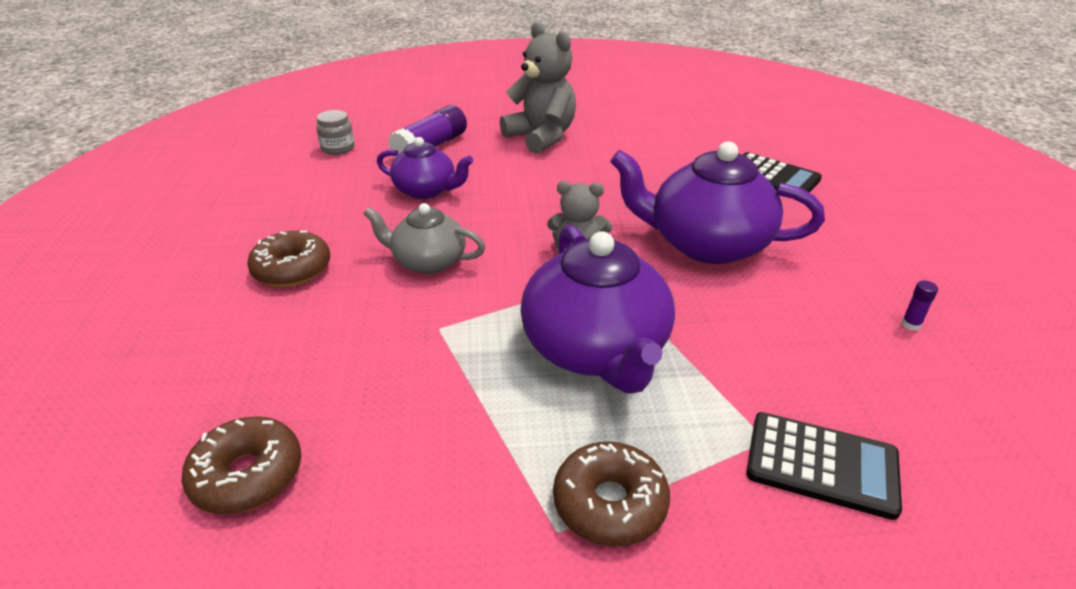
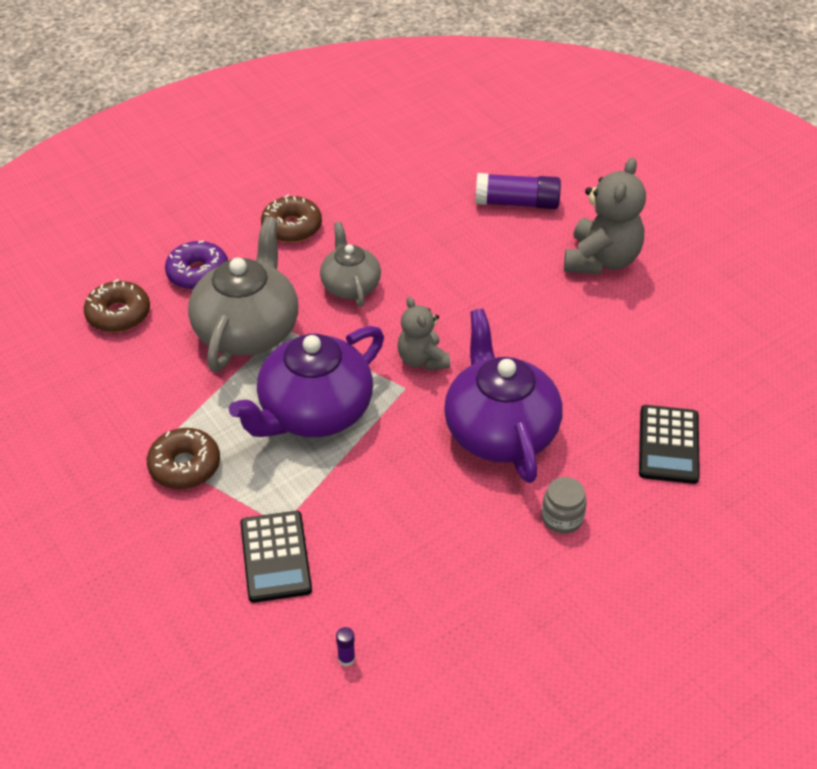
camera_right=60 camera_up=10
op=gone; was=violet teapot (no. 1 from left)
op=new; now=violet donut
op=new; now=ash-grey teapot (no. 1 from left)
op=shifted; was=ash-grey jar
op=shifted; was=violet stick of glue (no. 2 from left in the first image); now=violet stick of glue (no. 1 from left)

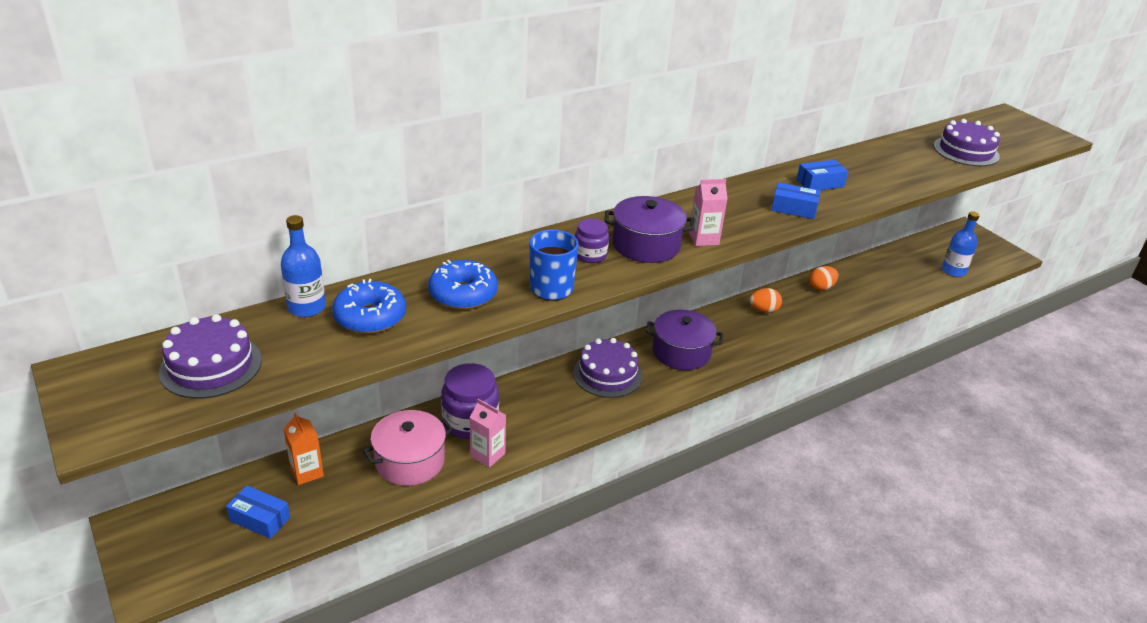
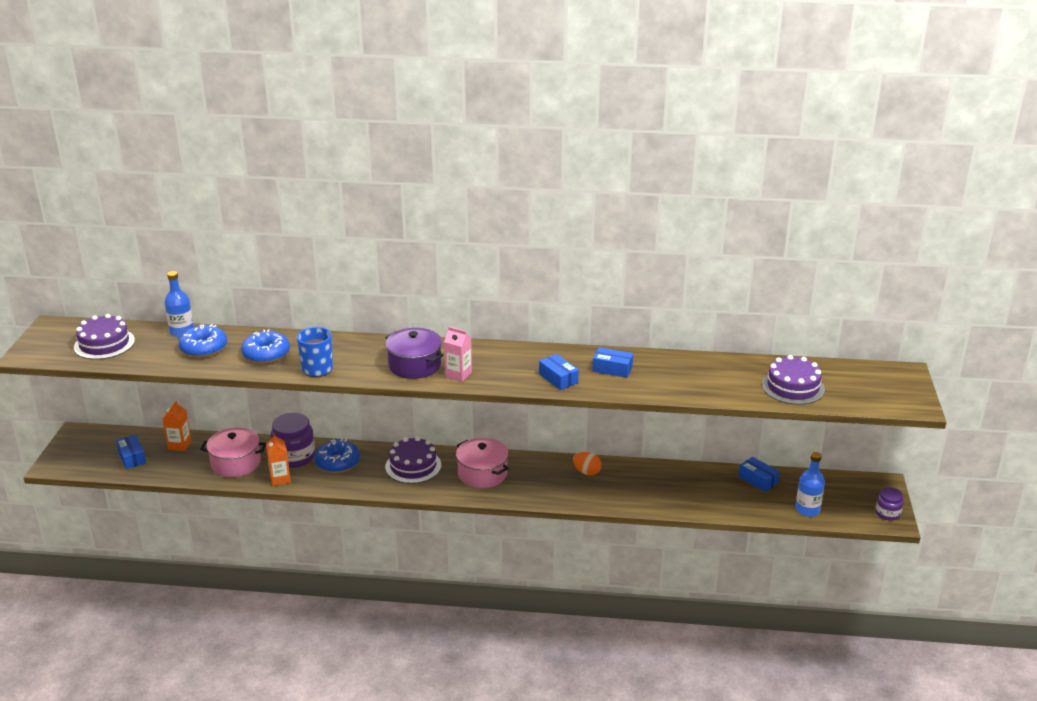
camera_right=40 camera_up=-5
op=gone; was=orange-coloured toy egg (no. 2 from left)
op=new; now=blue donut (no. 3 from left)
op=new; now=blue package (no. 4 from left)
op=shifted; was=violet jar (no. 2 from left)
op=repainted; was=rosy juice carton (no. 1 from left); now=orange-coloured juice carton (no. 2 from left)
op=repainted; was=violet pot (no. 2 from left); now=rosy pot (no. 2 from left)

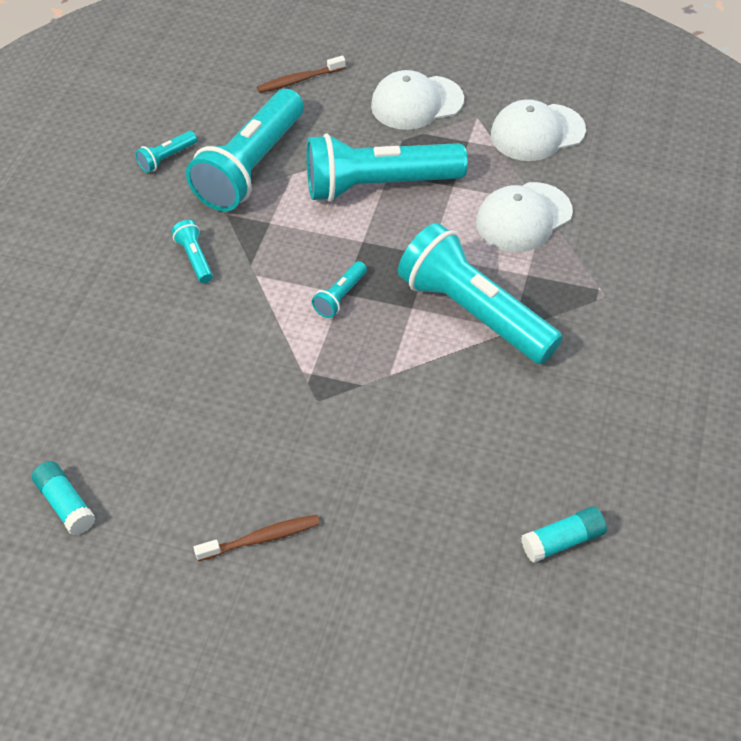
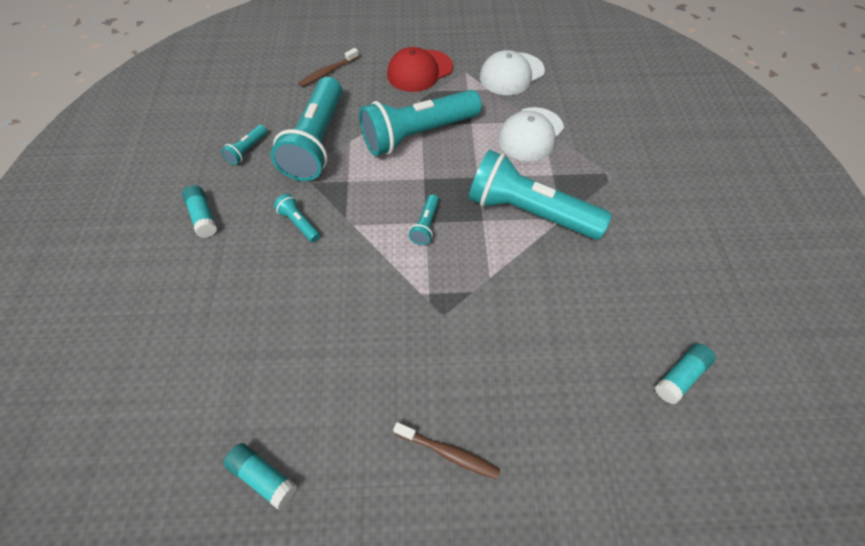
camera_right=-20 camera_up=5
op=new; now=teal stick of glue (no. 1 from left)
op=repainted; was=pure white cap (no. 1 from left); now=crimson cap
op=rotated; was=dark brown toothbrush (no. 1 from left in the first image); clockwise=60

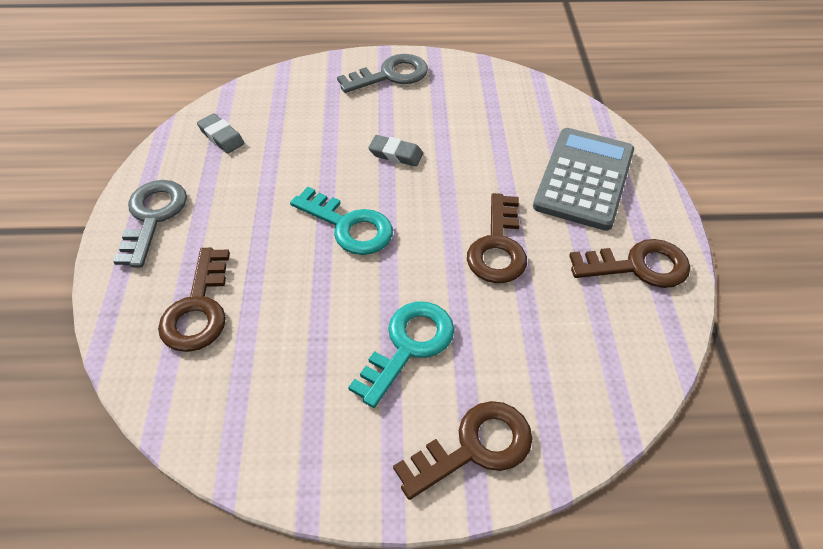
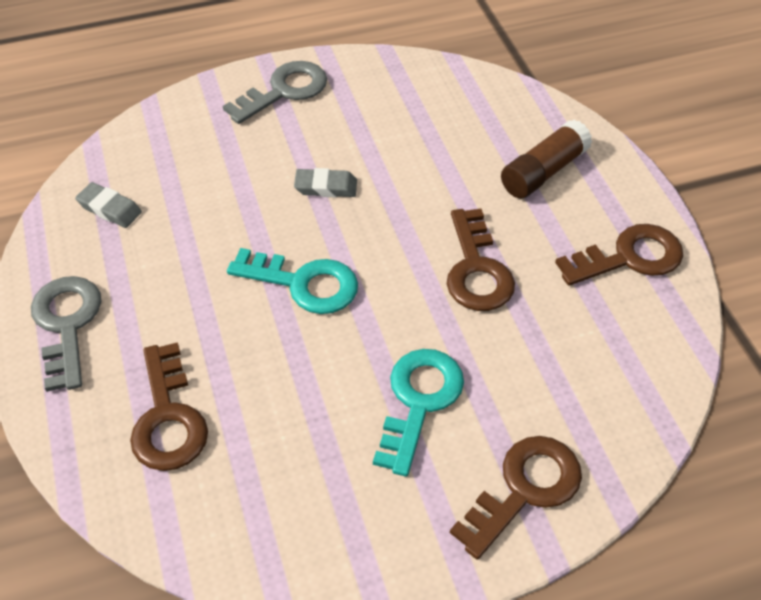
camera_right=-15 camera_up=0
op=swapped; was=ash-grey adding machine; now=dark brown stick of glue

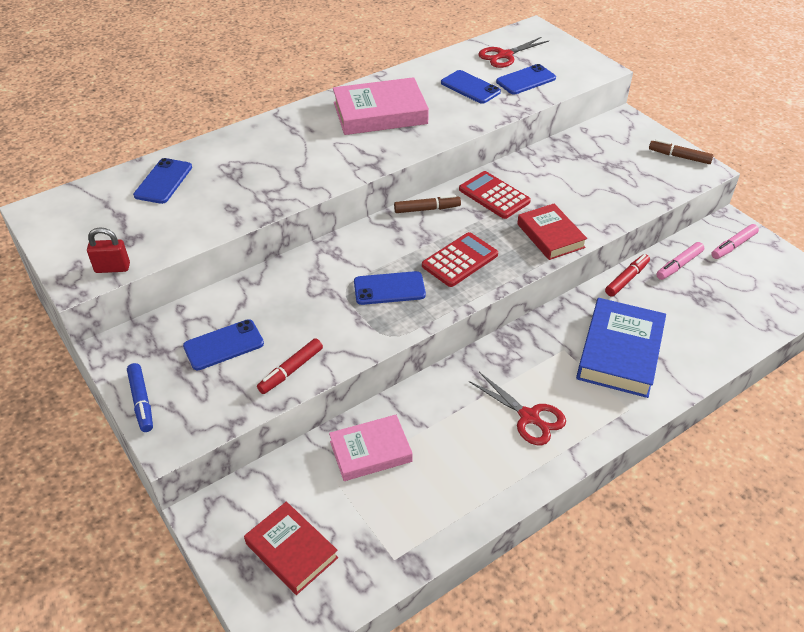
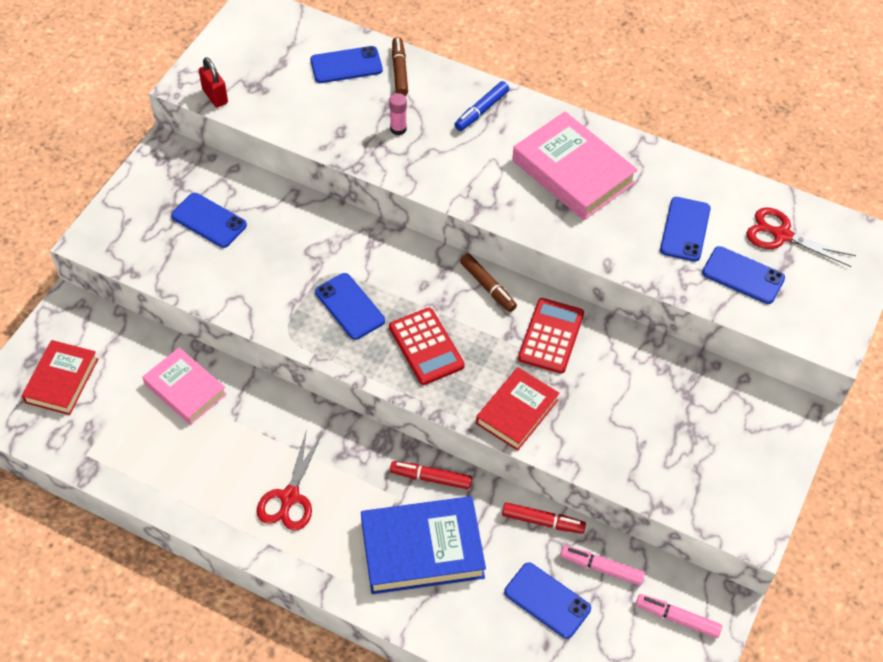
camera_right=60 camera_up=10
op=new; now=rosy stick of glue
op=new; now=blue smartphone (no. 4 from left)
op=shifted; was=blue marker
op=shifted; was=crimson marker (no. 1 from left)
op=shifted; was=dark brown marker (no. 2 from left in the first image); now=dark brown marker (no. 1 from left)
op=rotated; was=crimson adding machine (no. 1 from left); clockwise=45

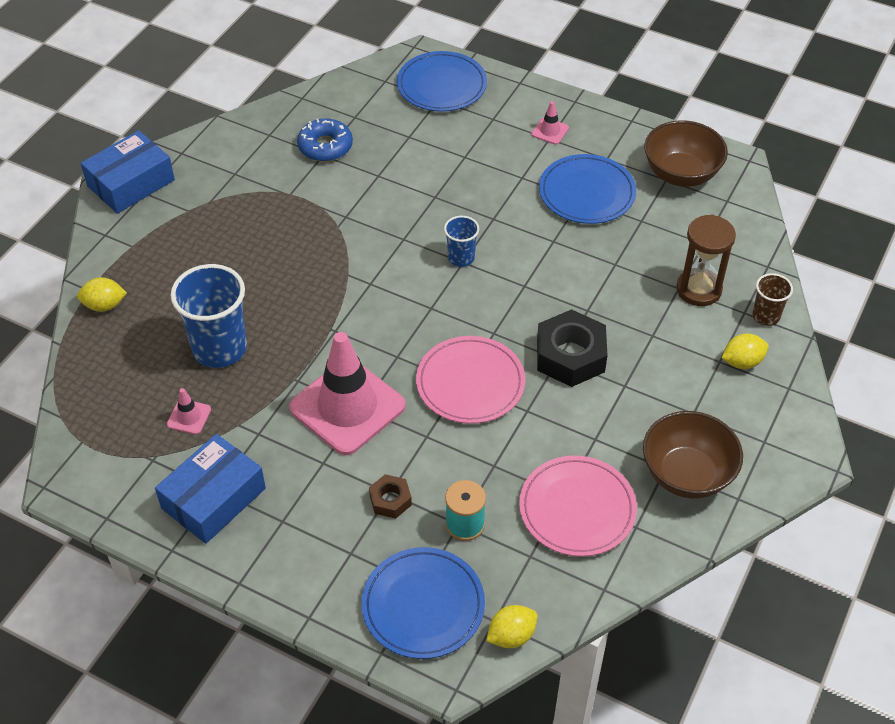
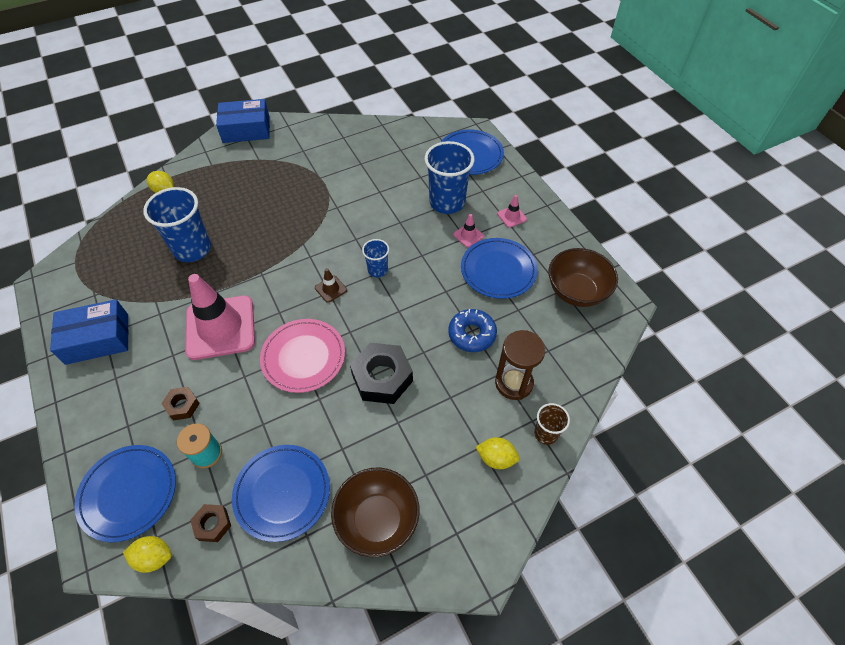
camera_right=35 camera_up=5
op=new; now=dark brown hexagon nut (no. 2 from left)
op=new; now=dark brown road cone
op=new; now=blue tumbler (no. 3 from left)
op=shifted; was=rosy road cone (no. 1 from left in the first image); now=rosy road cone (no. 2 from left)
op=shifted; was=blue donut
op=repainted; was=rosy plate (no. 2 from left); now=blue plate (no. 2 from left)

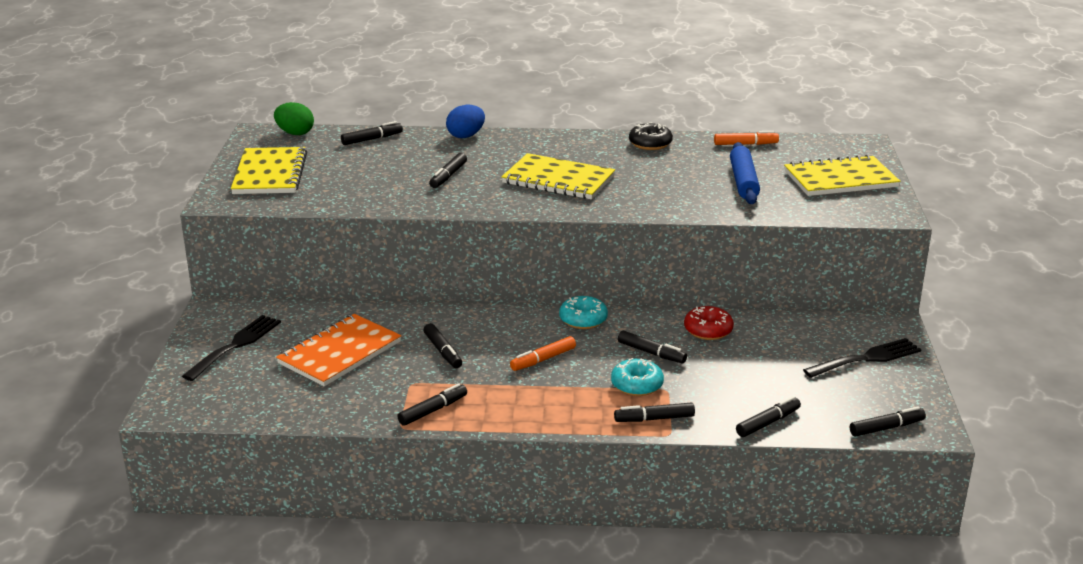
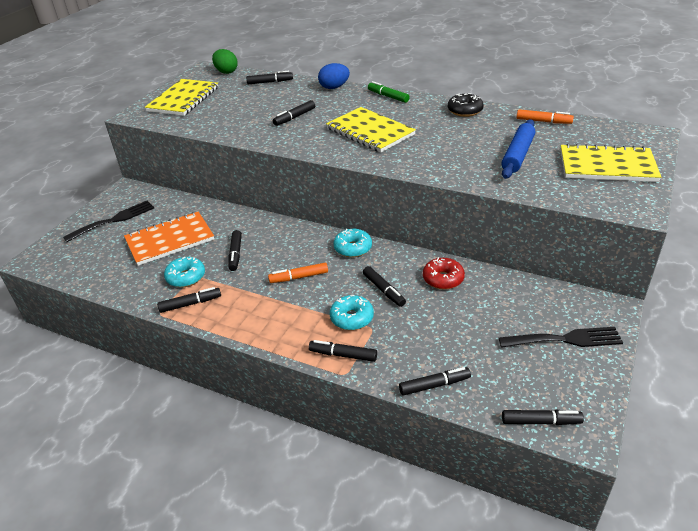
camera_right=25 camera_up=10
op=new; now=teal donut (no. 1 from left)
op=new; now=green marker

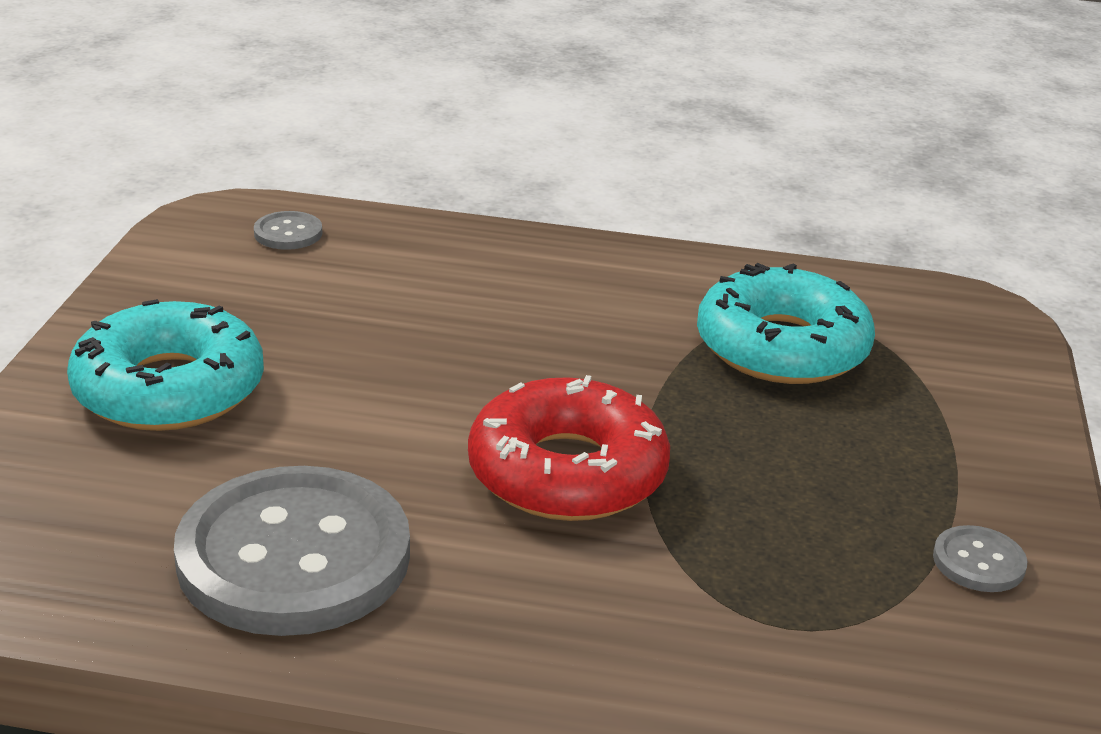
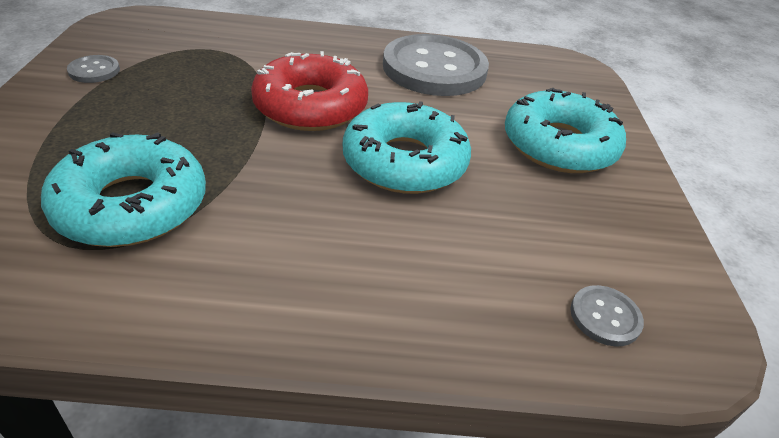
camera_right=170 camera_up=10
op=new; now=teal donut (no. 2 from left)

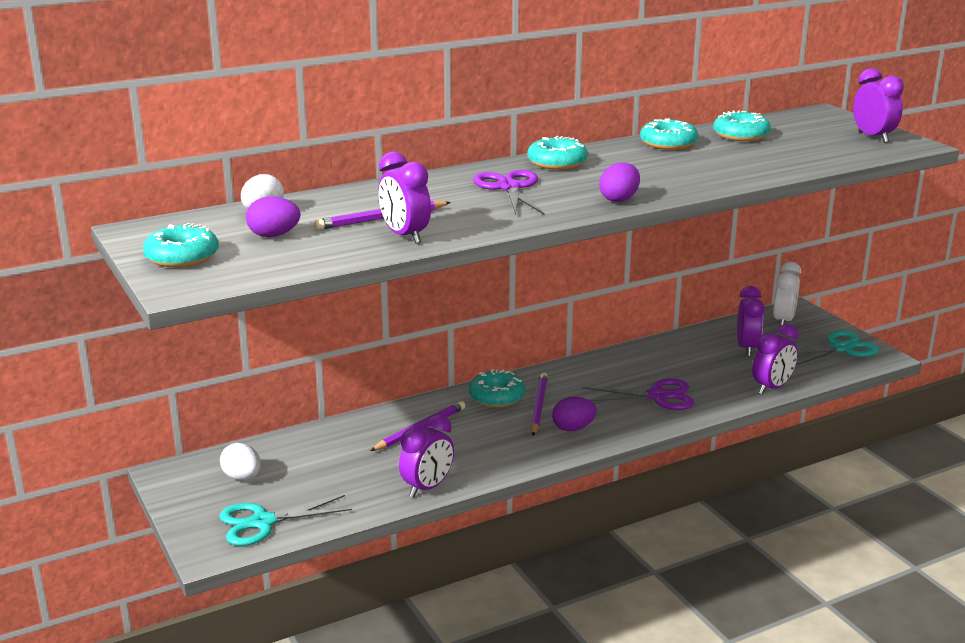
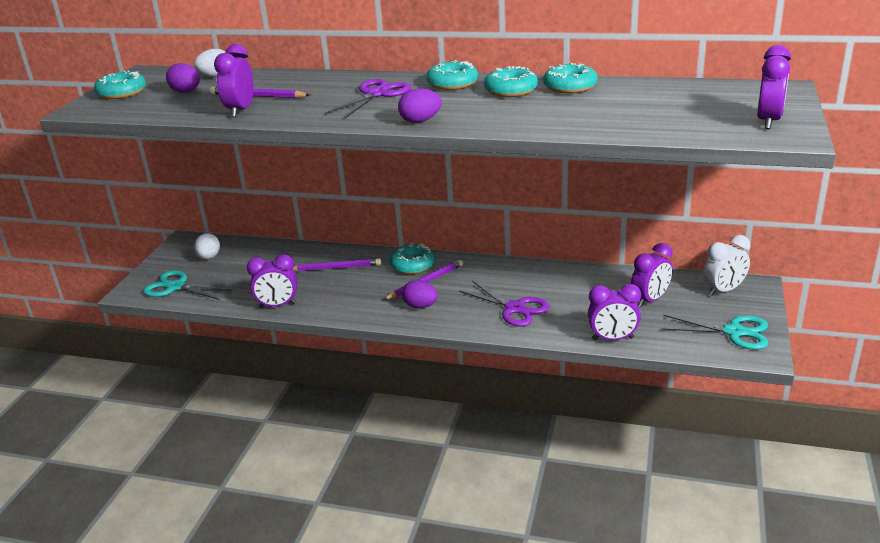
camera_right=45 camera_up=5
op=shifted; was=teal donut (no. 5 from left in the first image); now=teal donut (no. 4 from left)

